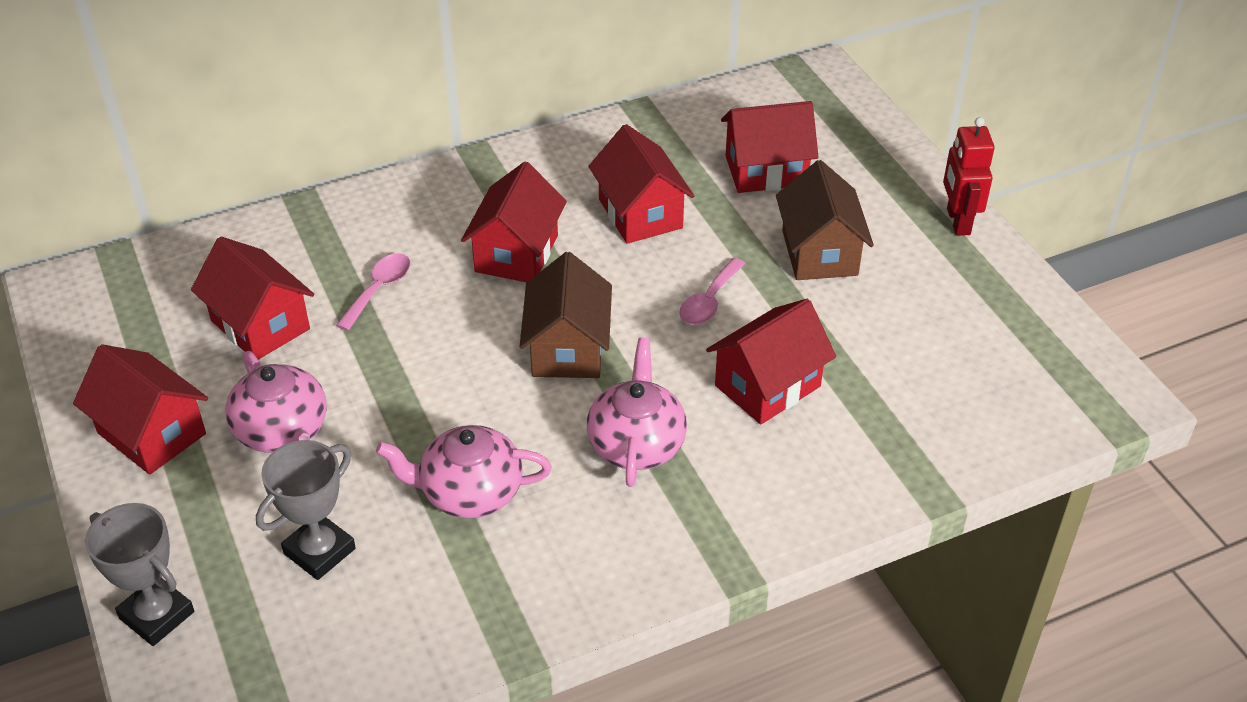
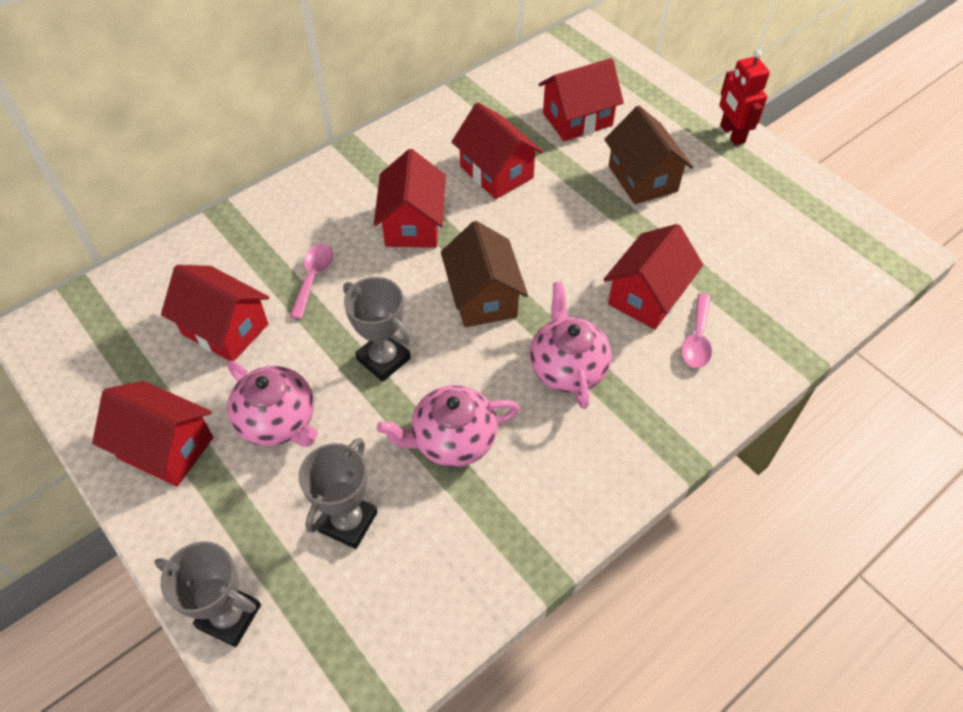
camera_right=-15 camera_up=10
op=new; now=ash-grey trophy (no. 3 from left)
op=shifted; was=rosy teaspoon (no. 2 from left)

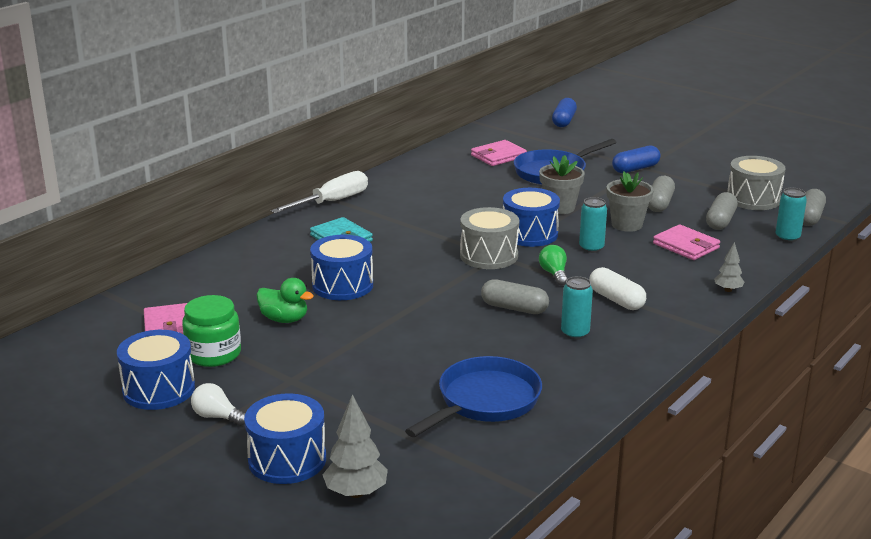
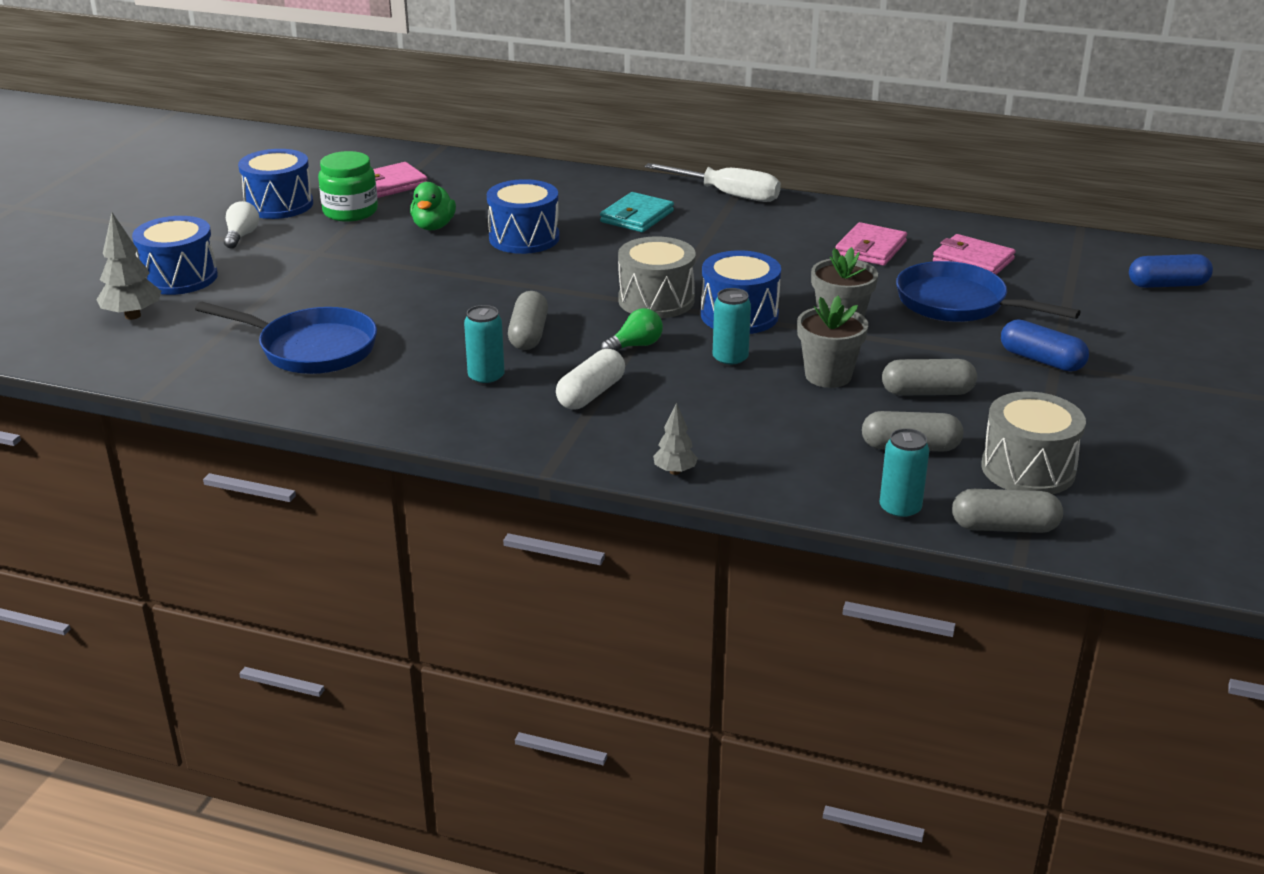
camera_right=70 camera_up=5
op=shifted; was=rosy billfold (no. 3 from left in the first image); now=rosy billfold (no. 2 from left)

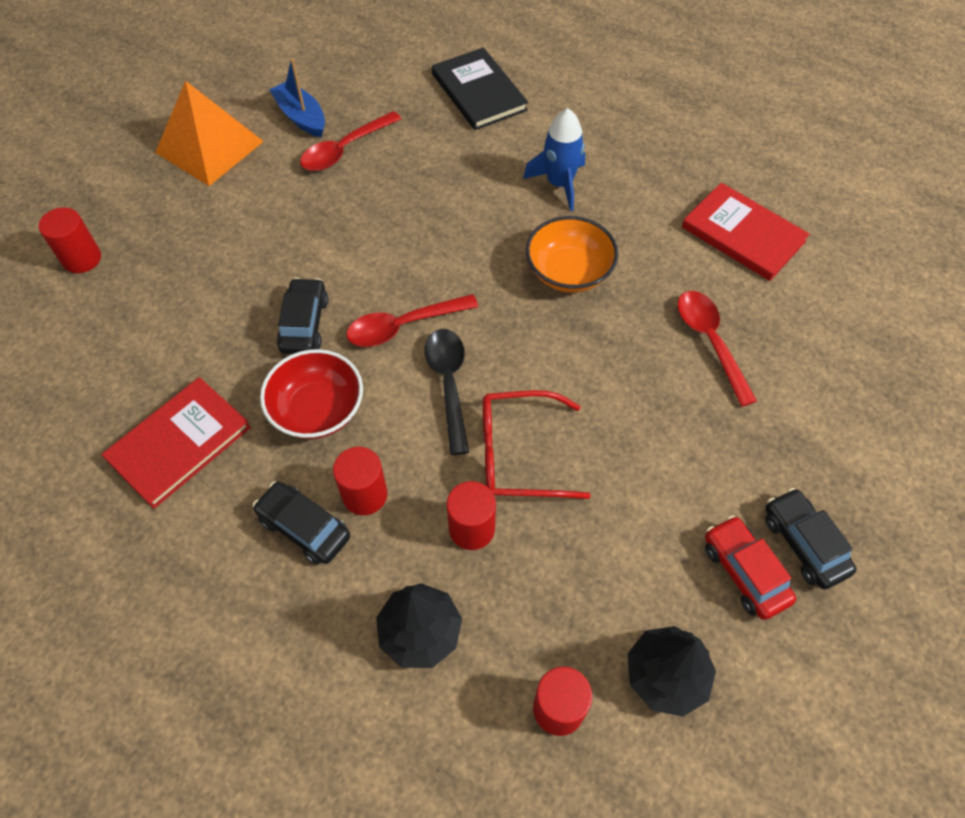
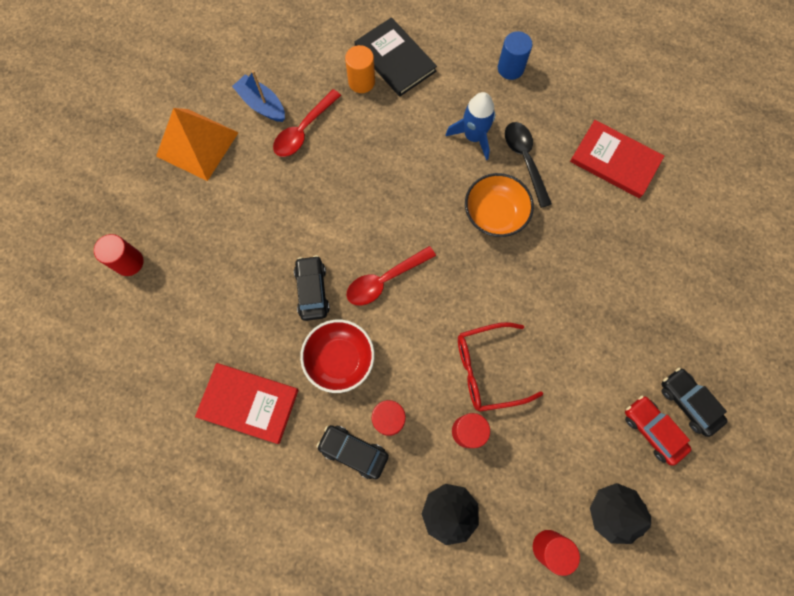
camera_right=-10 camera_up=15
op=gone; was=crimson teaspoon (no. 3 from left)
op=new; now=orange-coloured cylinder shape
op=new; now=blue cylinder shape
op=shifted; was=ebony teaspoon
op=rotated; was=crimson hardback (no. 1 from left); clockwise=75

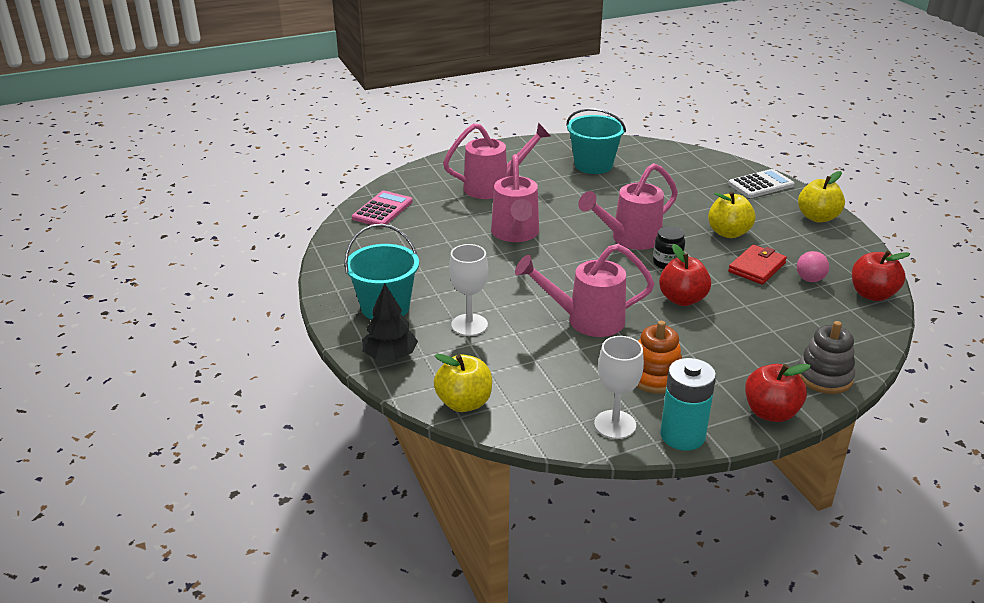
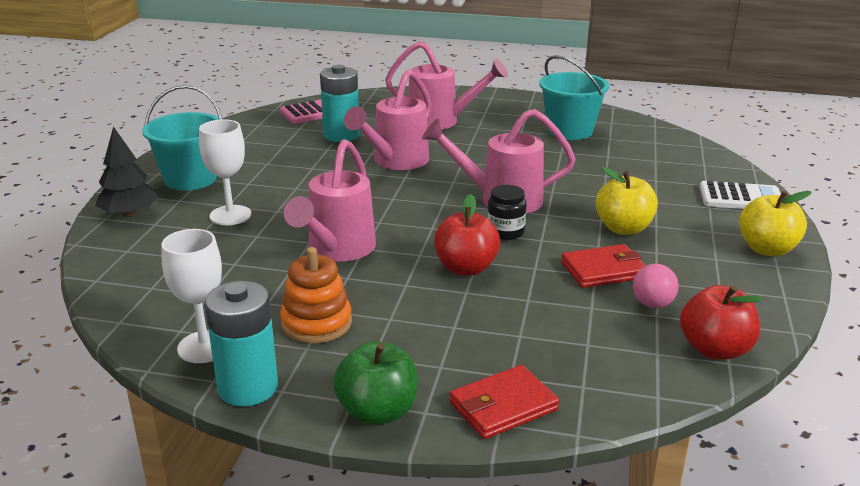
camera_right=35 camera_up=-5
op=gone; was=golden toy apple (no. 1 from left)
op=new; now=teal battery (no. 2 from left)
op=swapped; was=ash-grey stacking toy; now=crimson billfold (no. 1 from left)
op=repainted; was=crimson toy apple (no. 2 from left); now=green toy apple
op=rotated; was=rosy sprinkling can (no. 3 from left in the first image); clockwise=-105

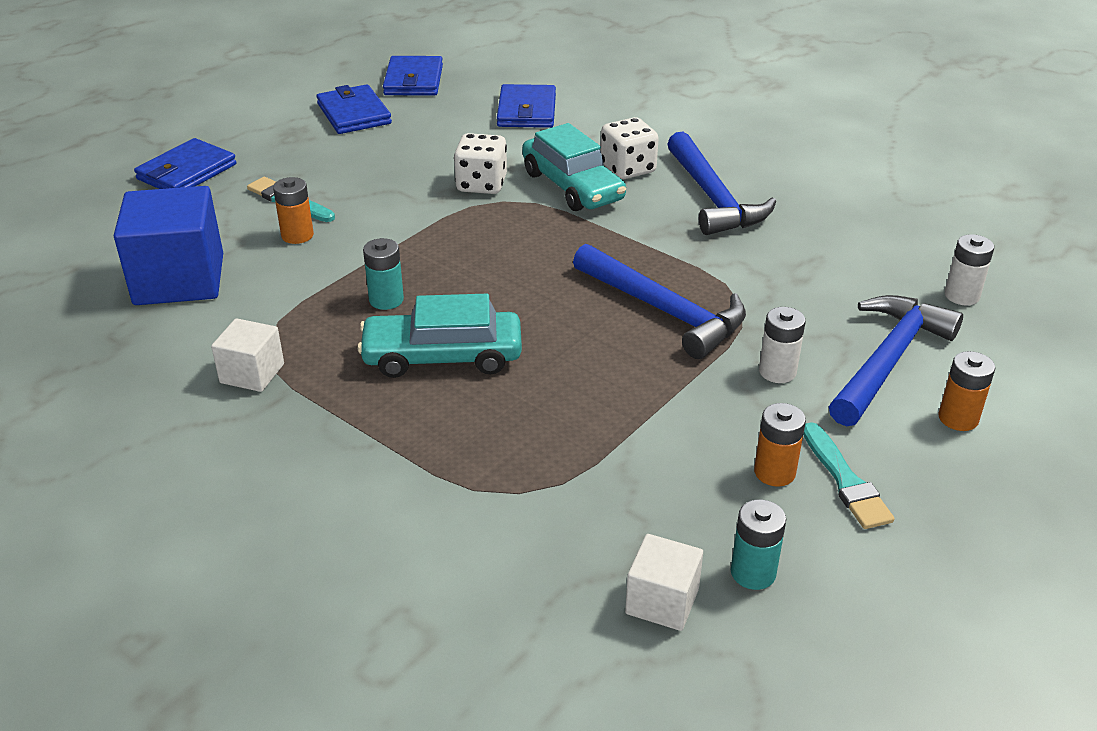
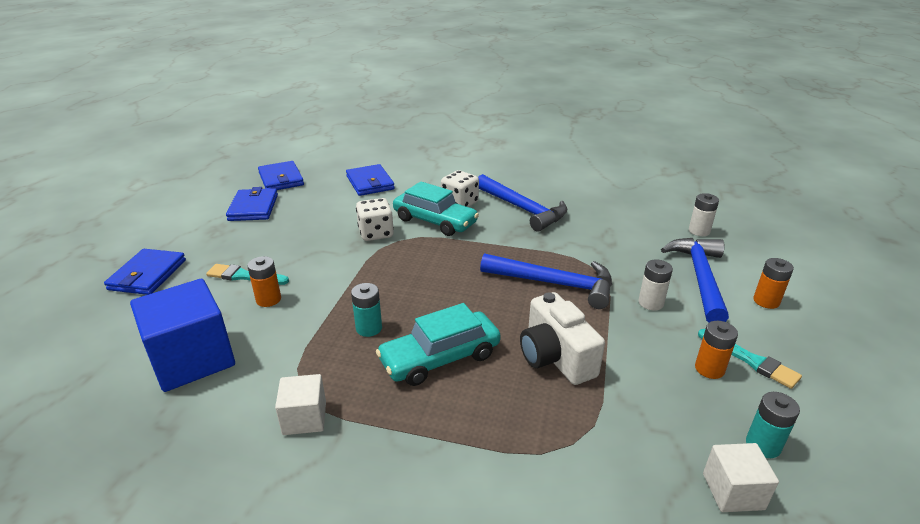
camera_right=-25 camera_up=-5
op=new; now=pure white photo camera
op=rotated; was=blue billfold (no. 2 from left); clockwise=45

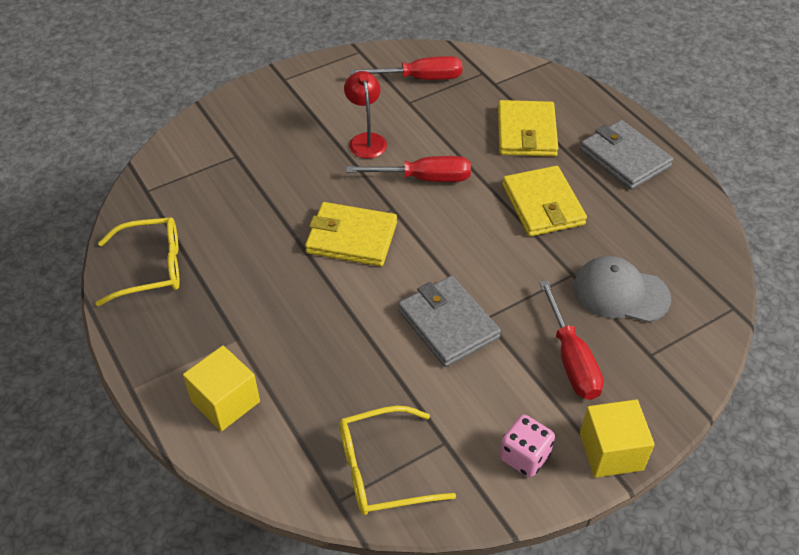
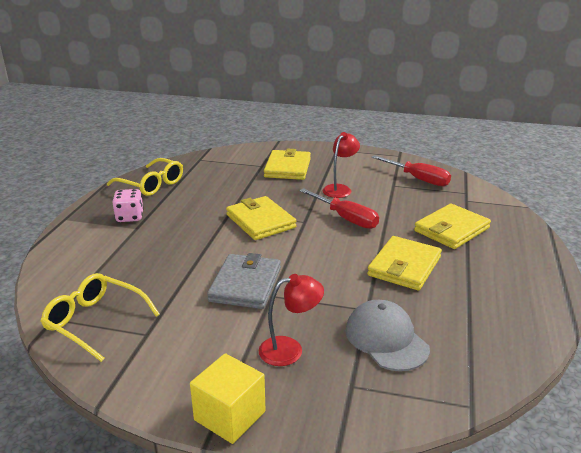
camera_right=45 camera_up=-20
op=gone; was=golden cube (no. 1 from left)
op=gone; was=ash-grey billfold (no. 2 from left)
op=new; now=golden billfold (no. 2 from left)
op=shifted; was=rosy game die
op=swapped; was=crimson screwdriver (no. 3 from left); now=crimson reading lamp (no. 1 from left)

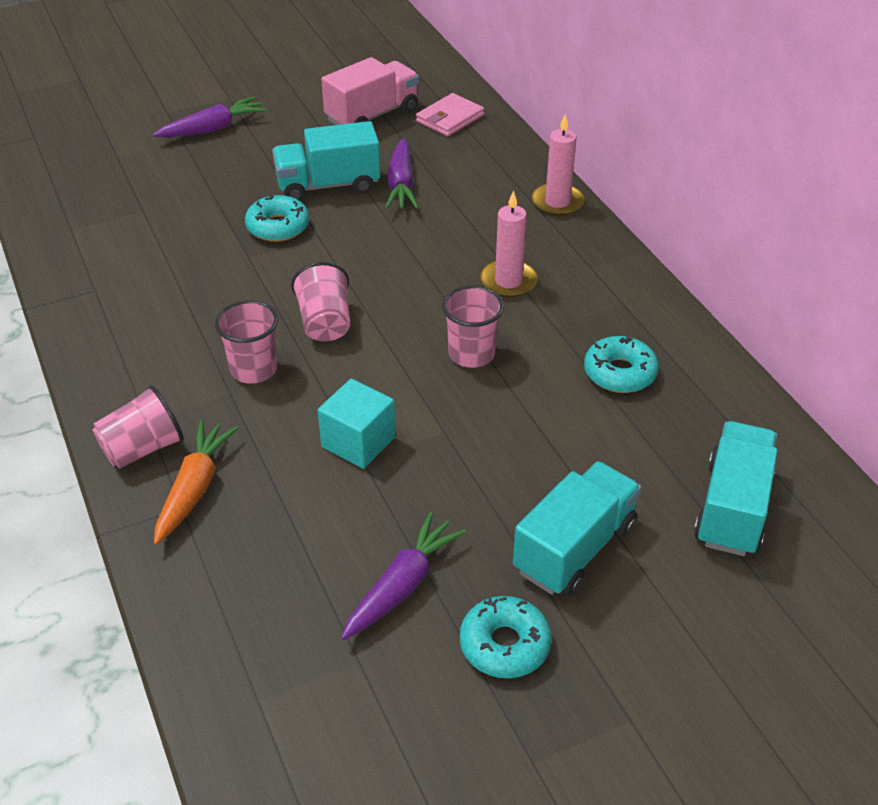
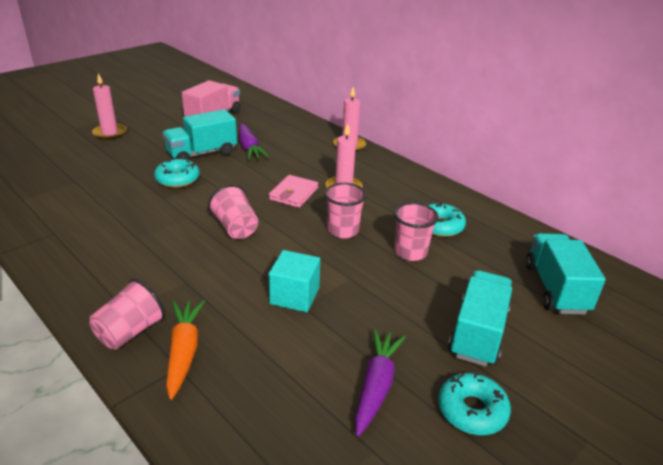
camera_right=-20 camera_up=-10
op=shifted; was=rosy tumbler (no. 2 from left in the first image); now=rosy tumbler (no. 4 from left)
op=shifted; was=rosy billfold
op=swapped; was=violet carrot (no. 1 from left); now=rosy candle (no. 1 from left)

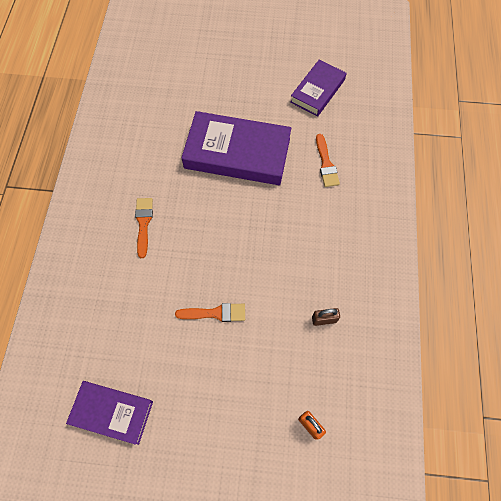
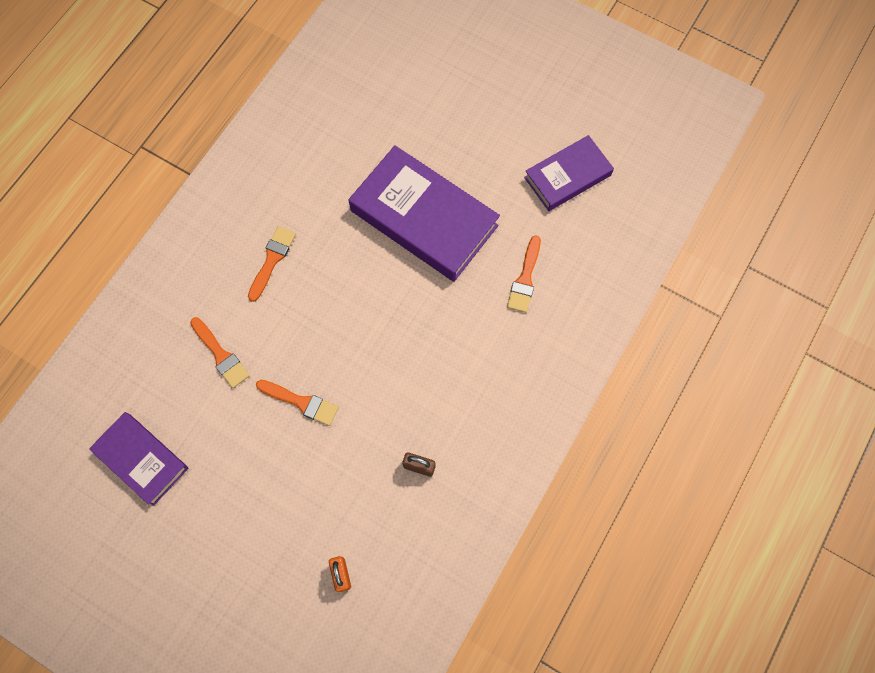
camera_right=25 camera_up=5
op=new; now=orange-coloured brush (no. 1 from left)

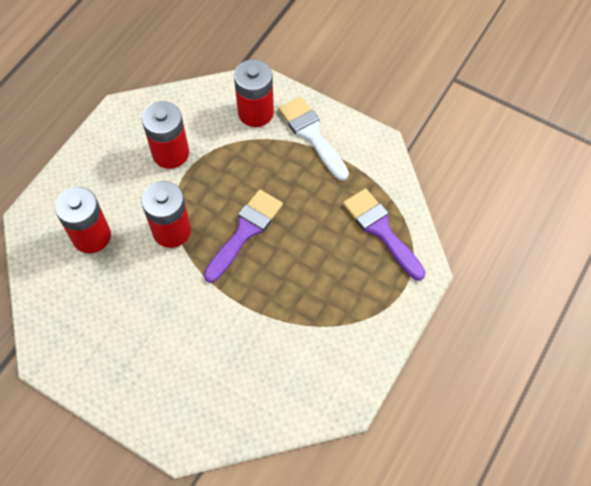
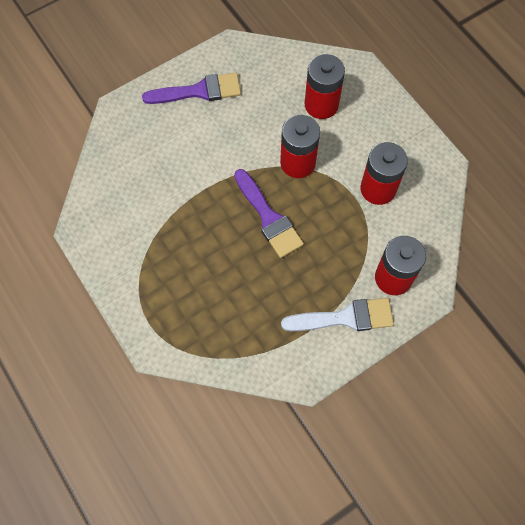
camera_right=115 camera_up=5
op=shifted; was=violet brush (no. 2 from left in the first image); now=violet brush (no. 1 from left)

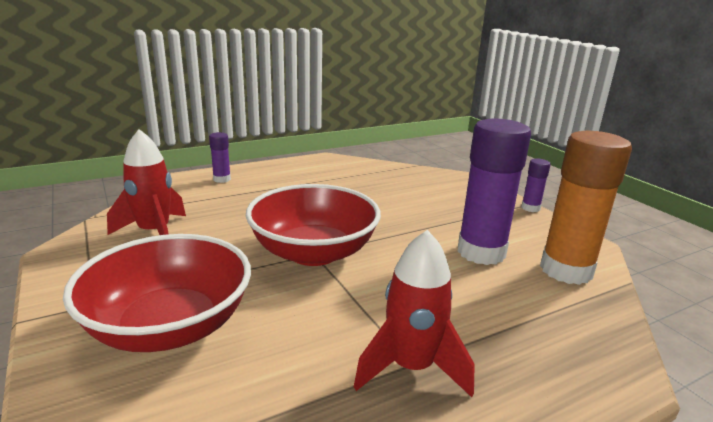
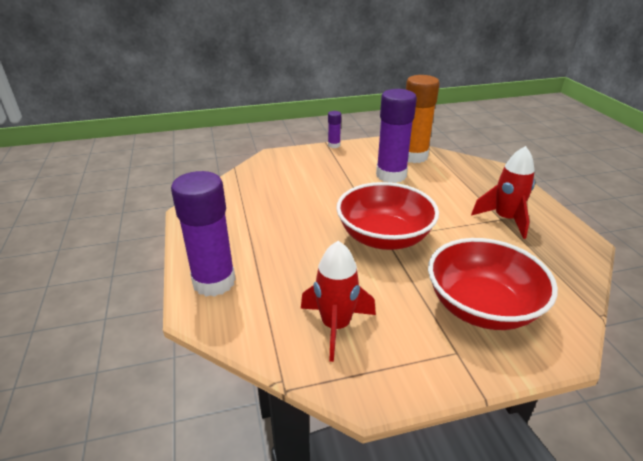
camera_right=-75 camera_up=10
op=scaled; was=violet stick of glue (no. 1 from left); ratio=2.18

